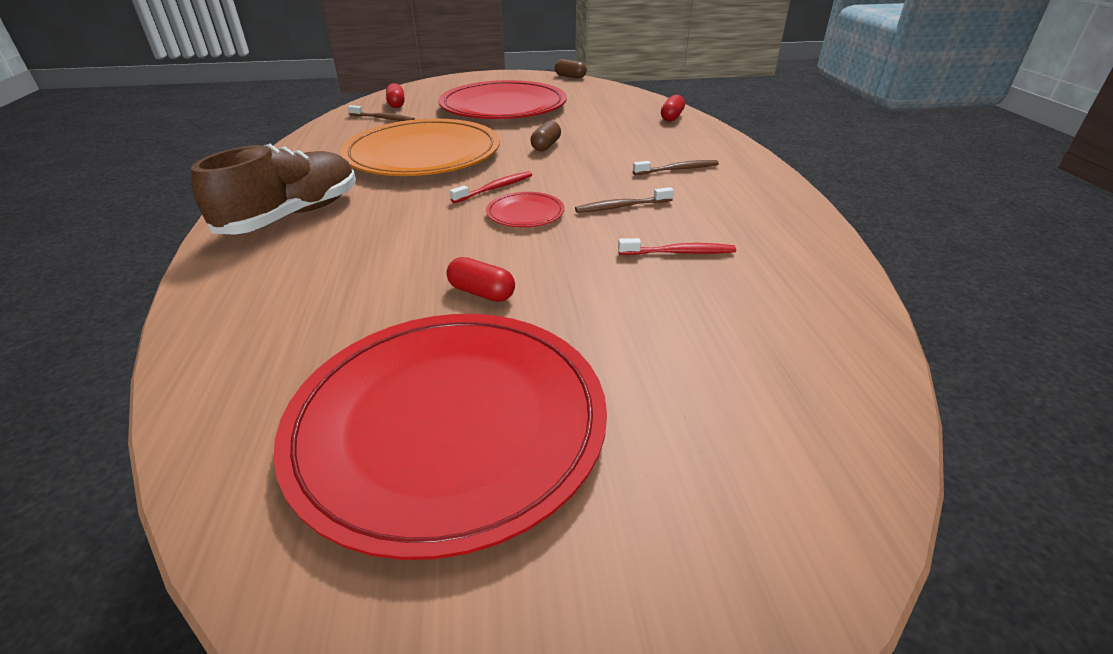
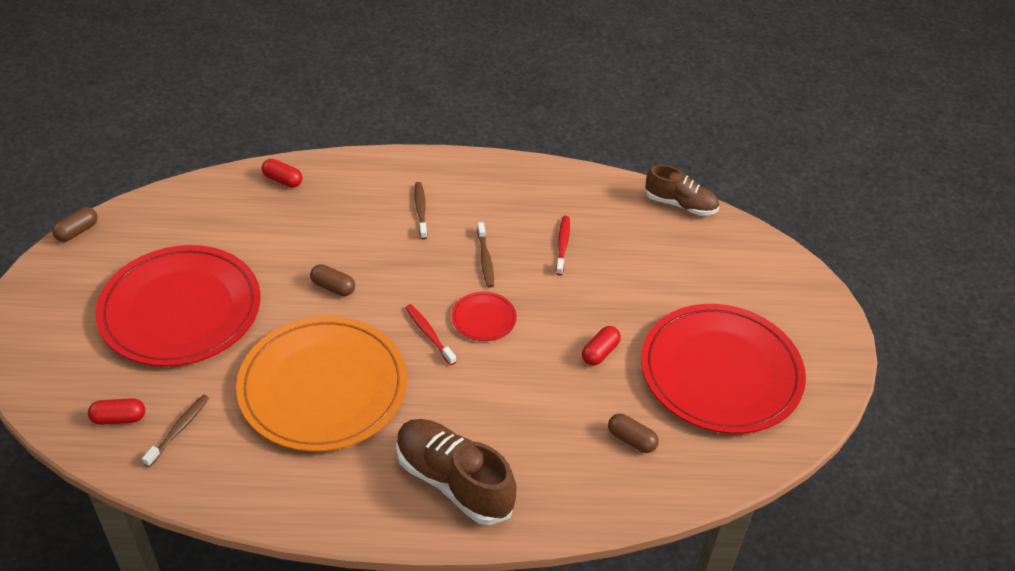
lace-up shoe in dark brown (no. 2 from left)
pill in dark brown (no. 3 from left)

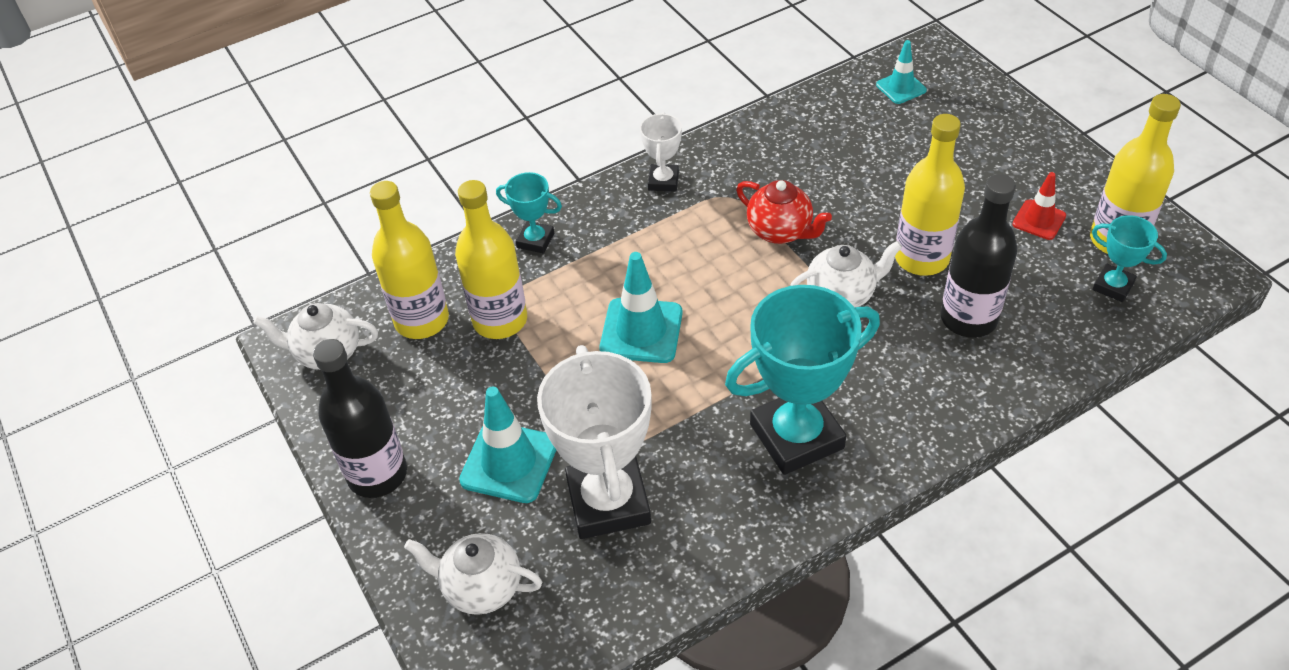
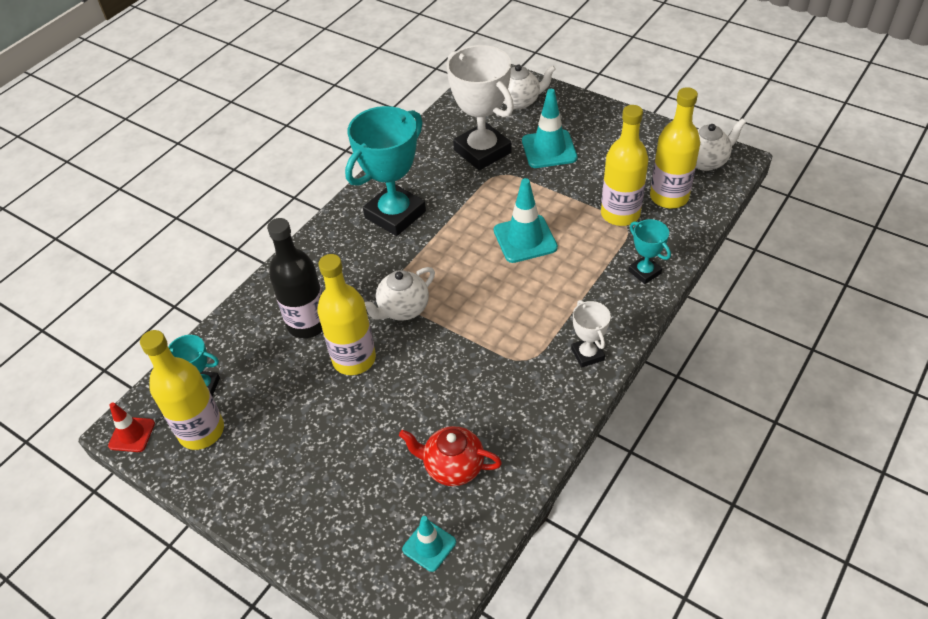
trophy in teal (no. 3 from left)
traffic cone in scarlet
china teapot in scarlet
drink bottle in ebony (no. 1 from left in the first image)

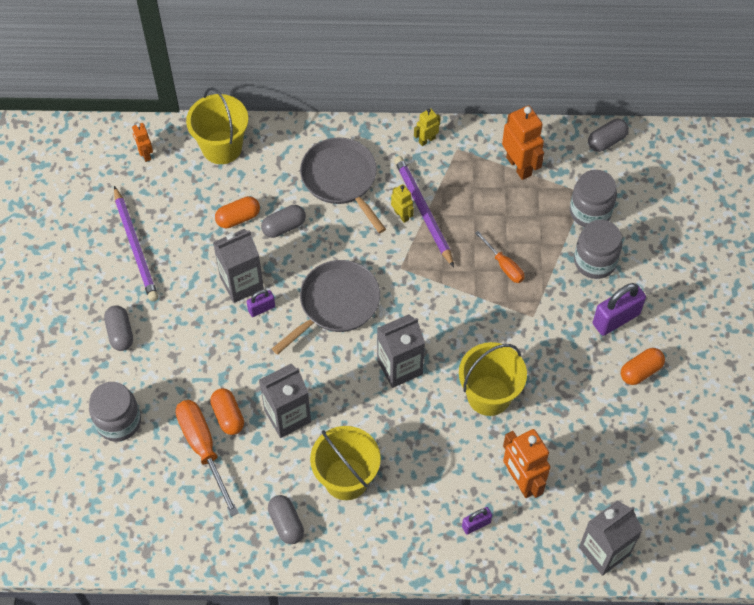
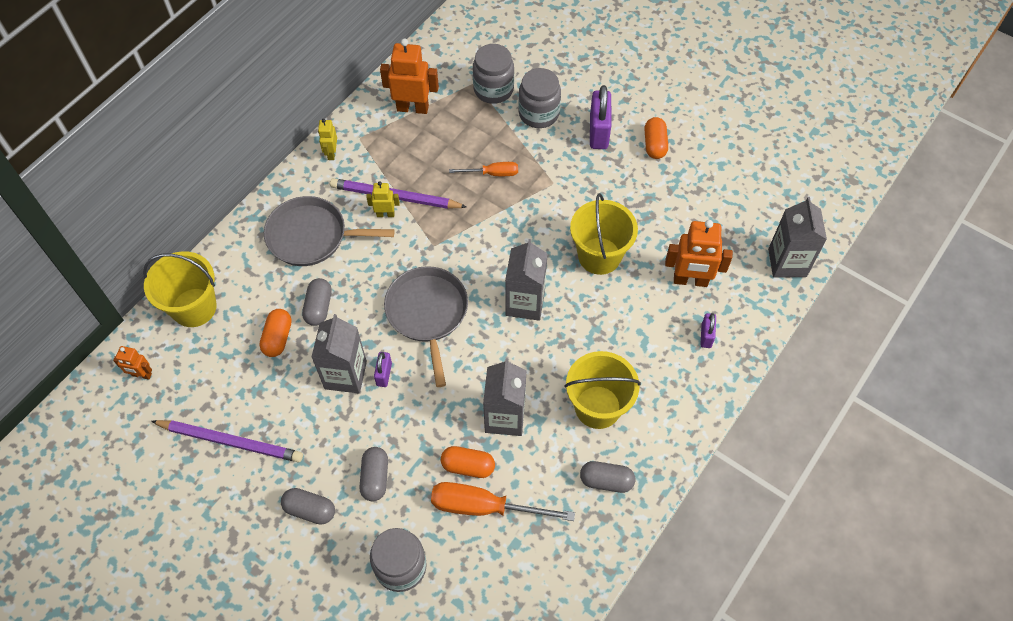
pill in gray (no. 3 from left)

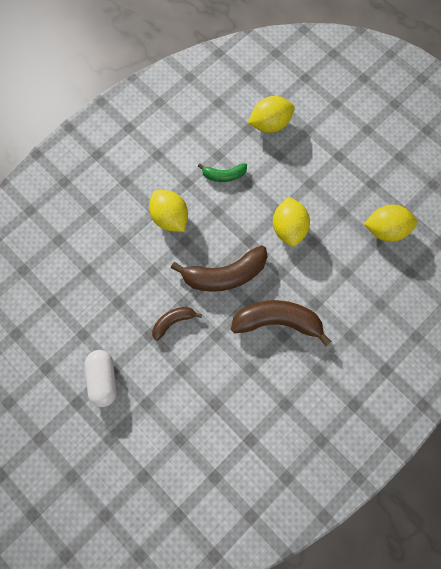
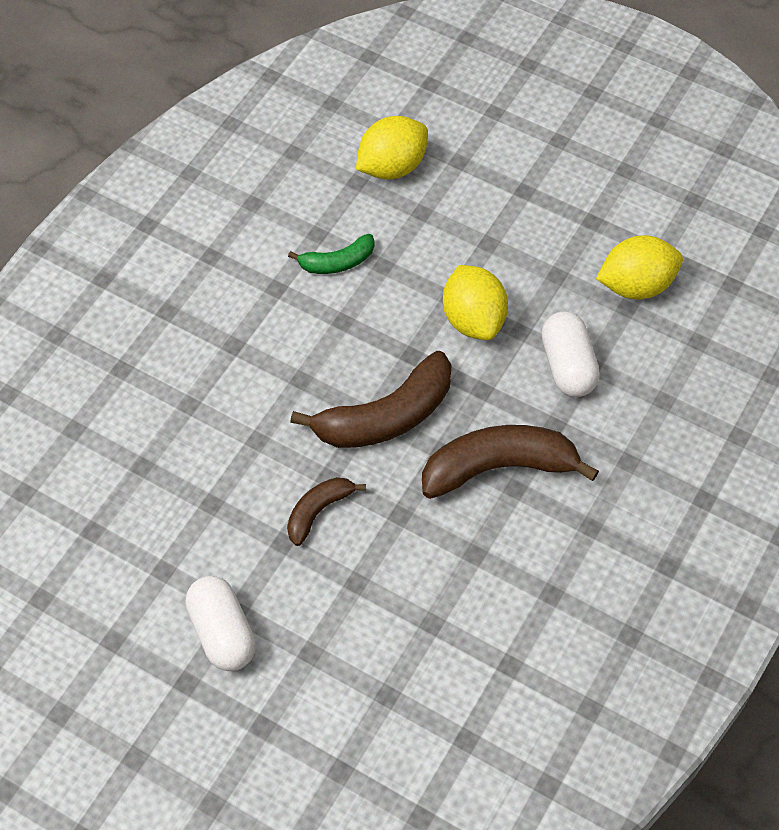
citrus fruit in golden (no. 1 from left in the first image)
pill in snow-white (no. 2 from left)

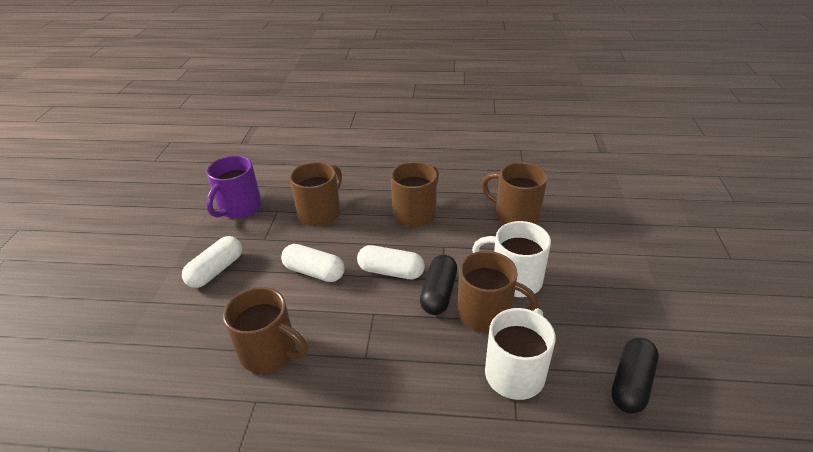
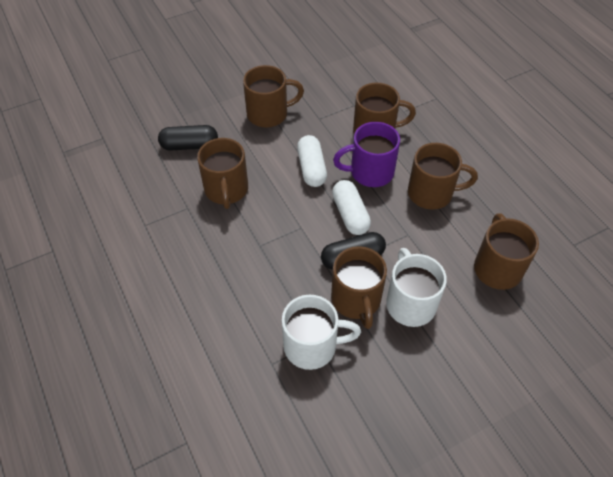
coffee mug in violet
coffee mug in dark brown (no. 2 from left)
pill in ebony (no. 1 from left)

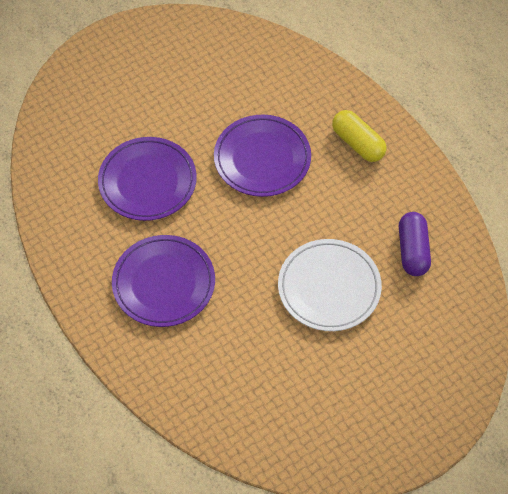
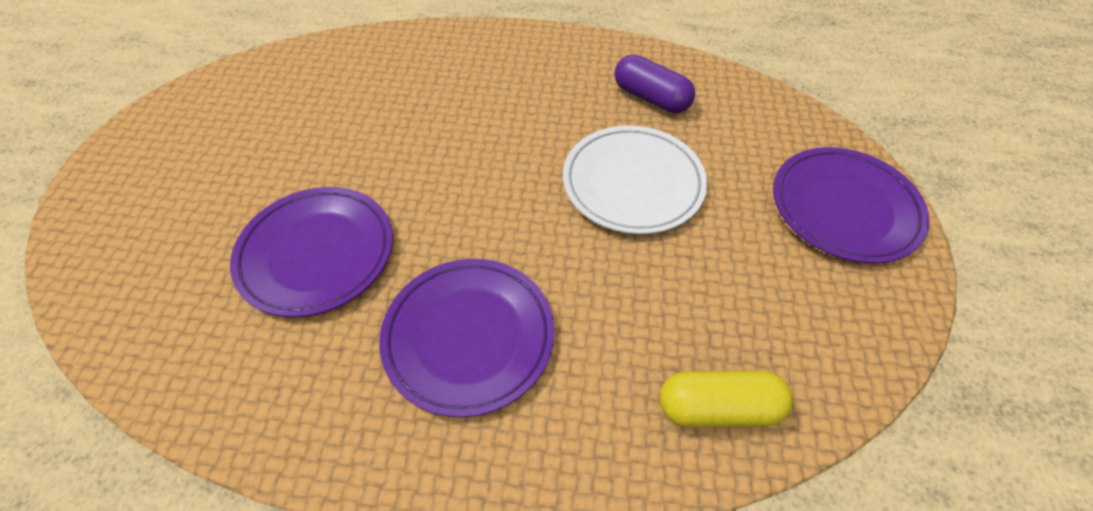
pill in golden
dinner plate in violet (no. 3 from left)

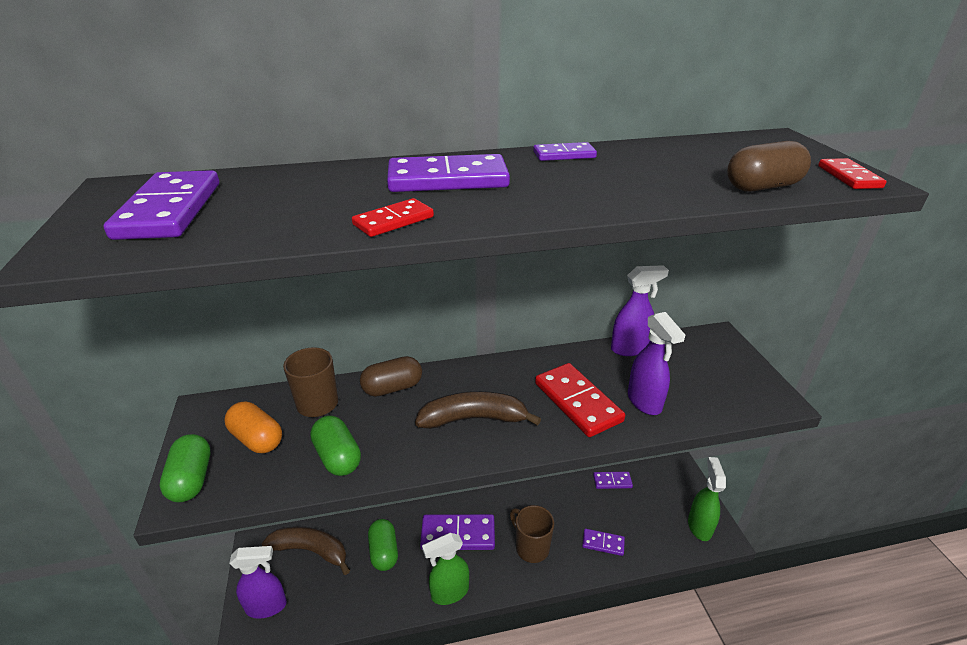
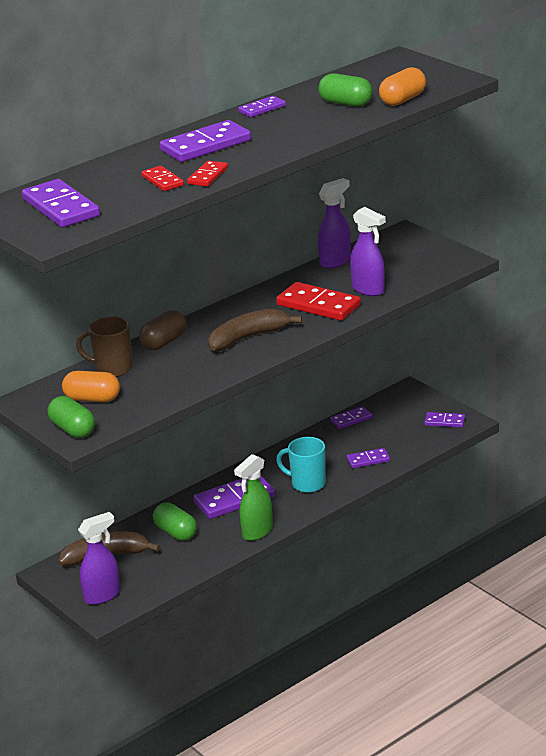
pill in orange (no. 2 from left)
domino piece in scarlet (no. 1 from left)
pill in leaf-green (no. 3 from left)
domino piece in violet (no. 7 from left)
coffee mug in teal

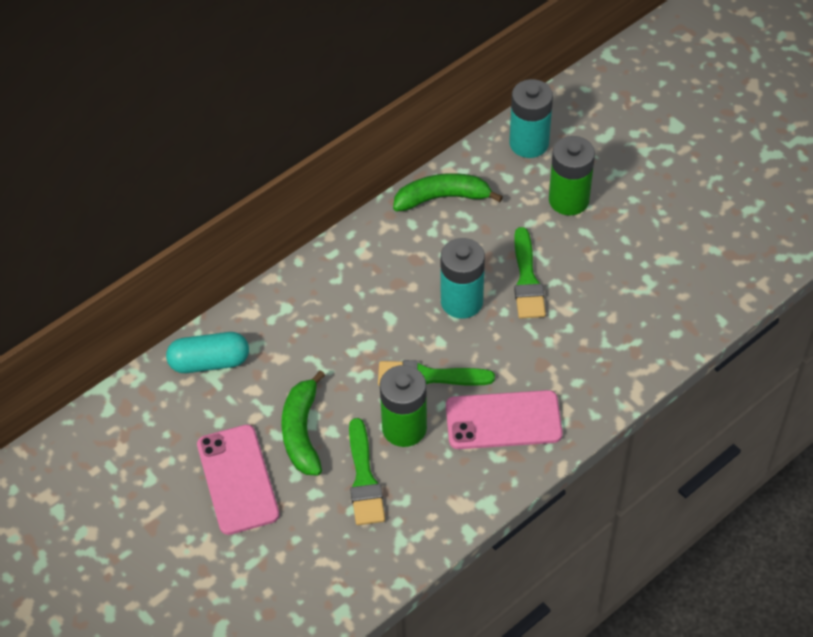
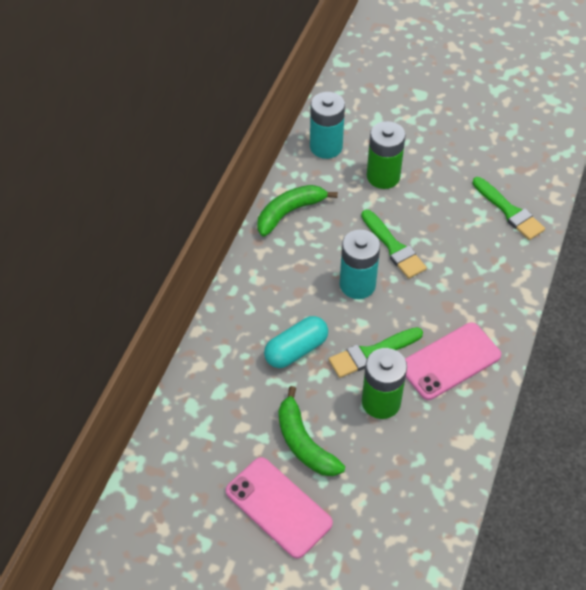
pill in teal
paint brush in leaf-green (no. 3 from left)

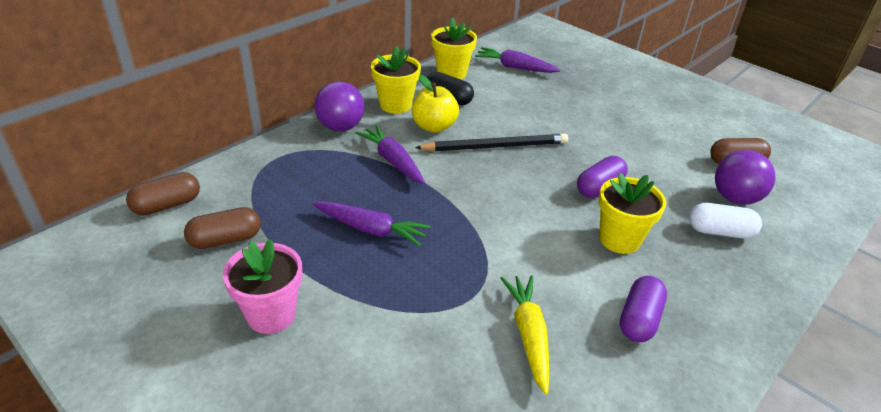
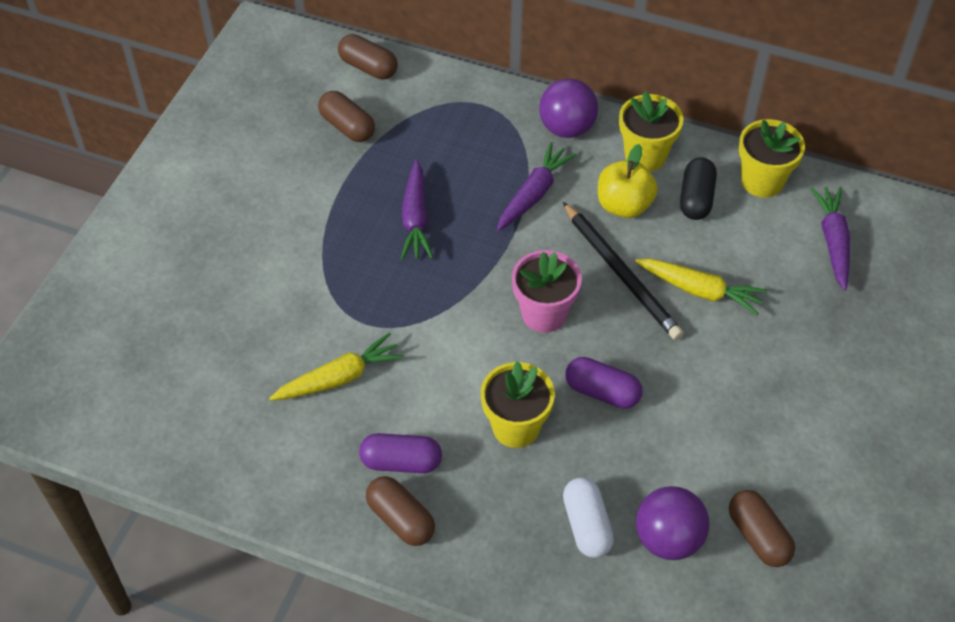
flower pot in pink
root vegetable in golden (no. 2 from left)
pill in dark brown (no. 3 from left)

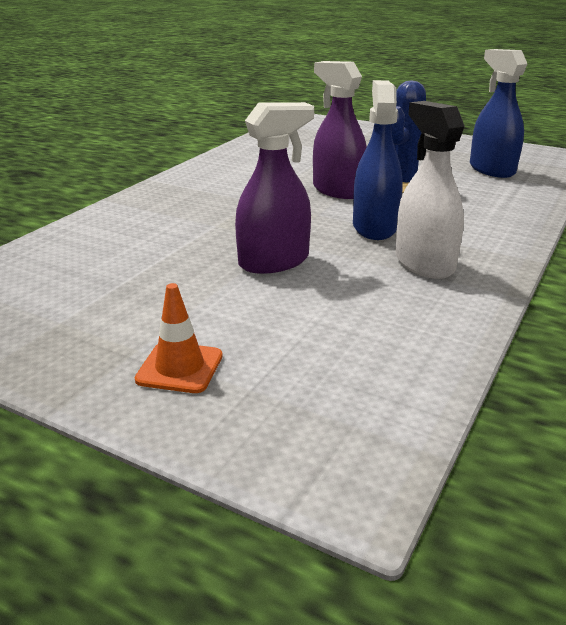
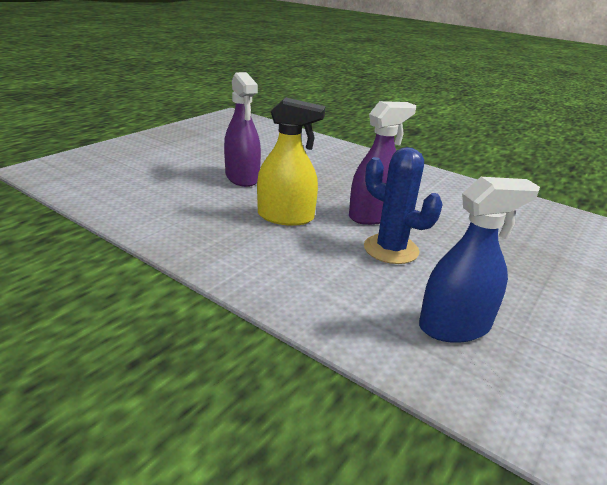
spray cleaner in golden
spray cleaner in snow-white
traffic cone in orange

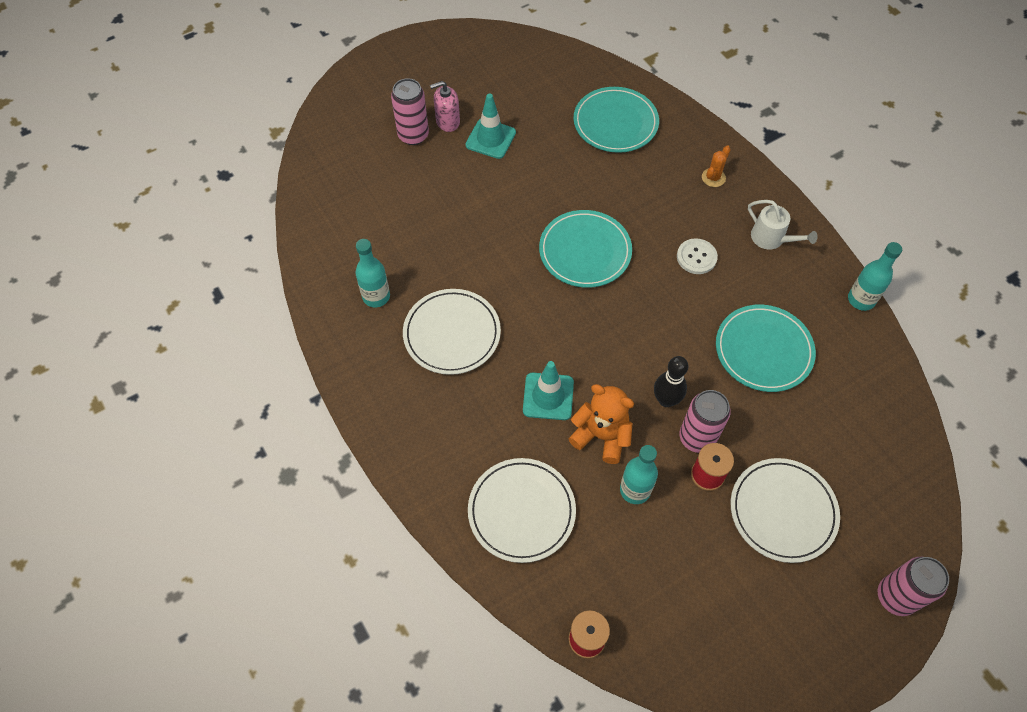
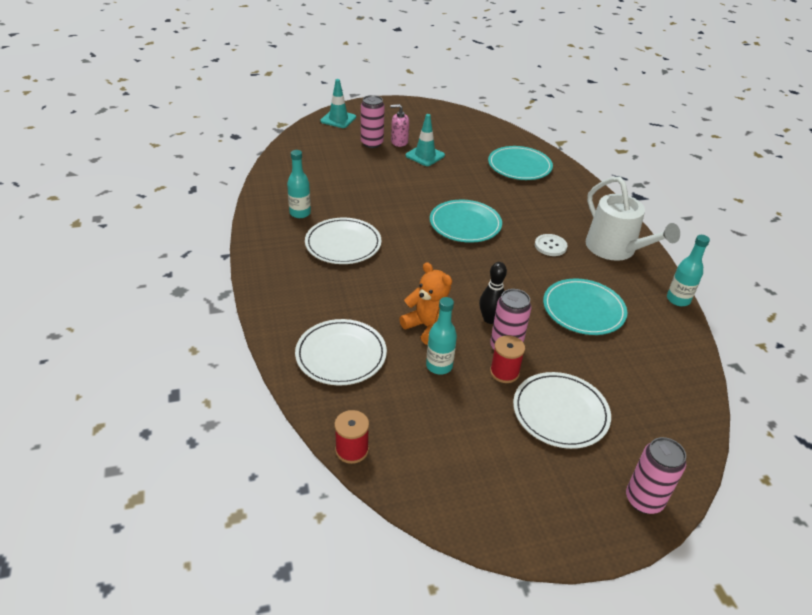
saguaro cactus in orange
watering pot in snow-white
traffic cone in teal (no. 1 from left)

